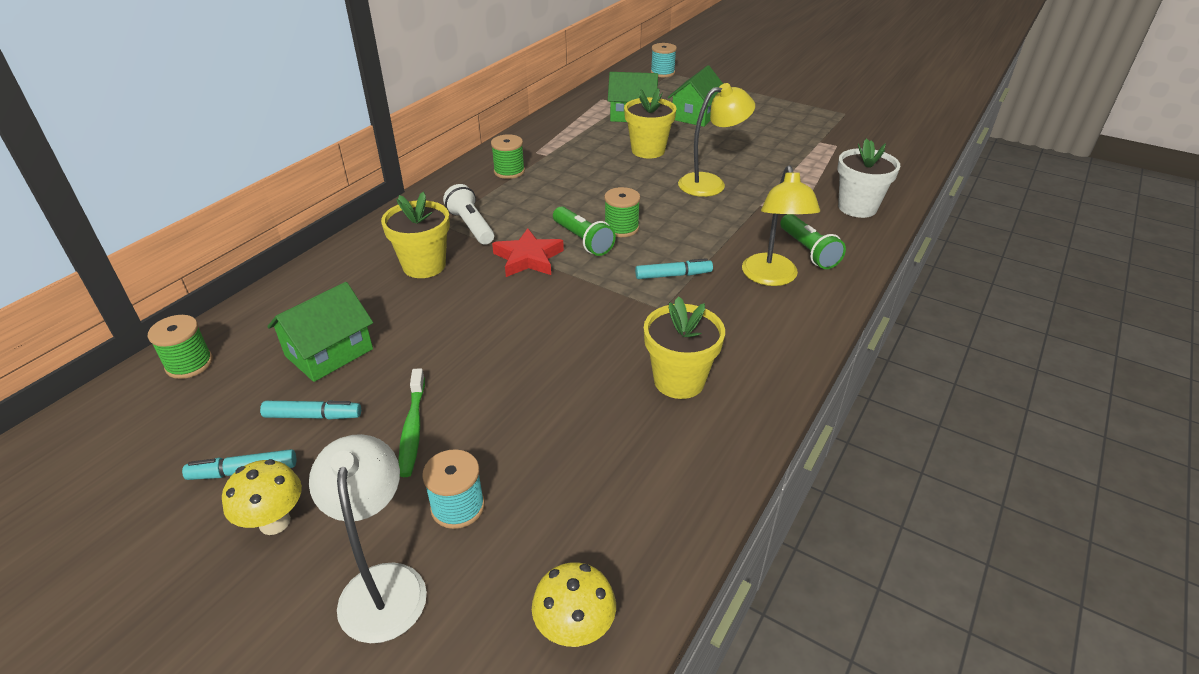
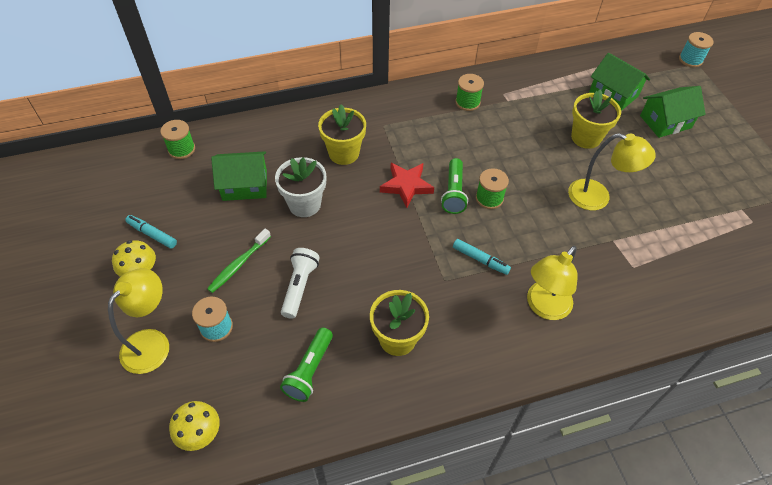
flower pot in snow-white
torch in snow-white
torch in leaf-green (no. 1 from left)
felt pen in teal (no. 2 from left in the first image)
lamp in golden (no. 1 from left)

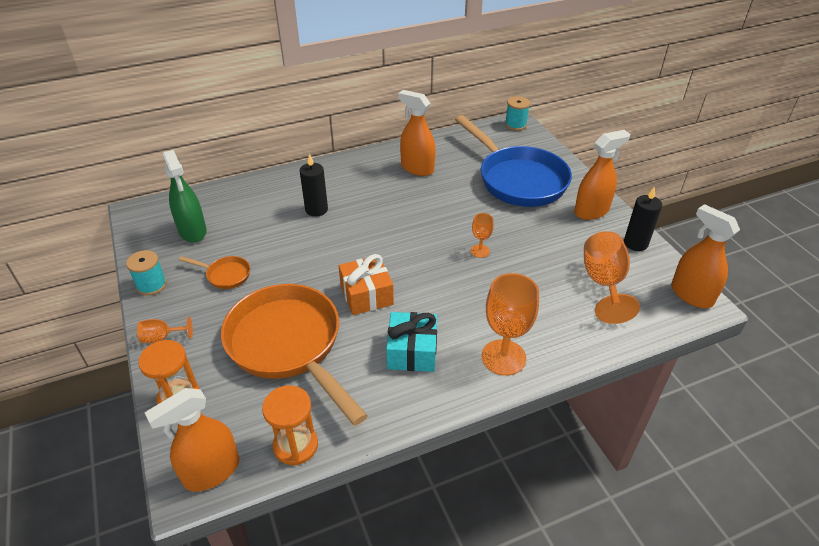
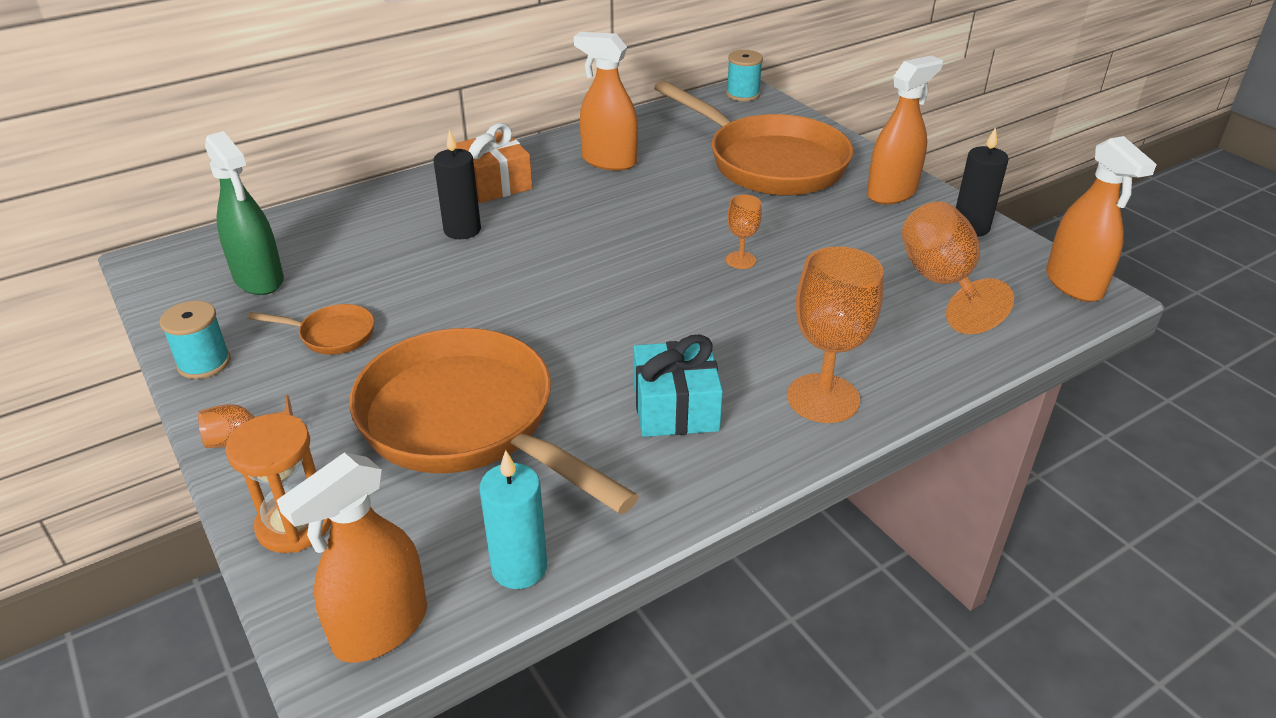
skillet in orange (no. 3 from left)
spray cleaner in orange (no. 4 from left)
wrapped gift in orange
pillar candle in teal

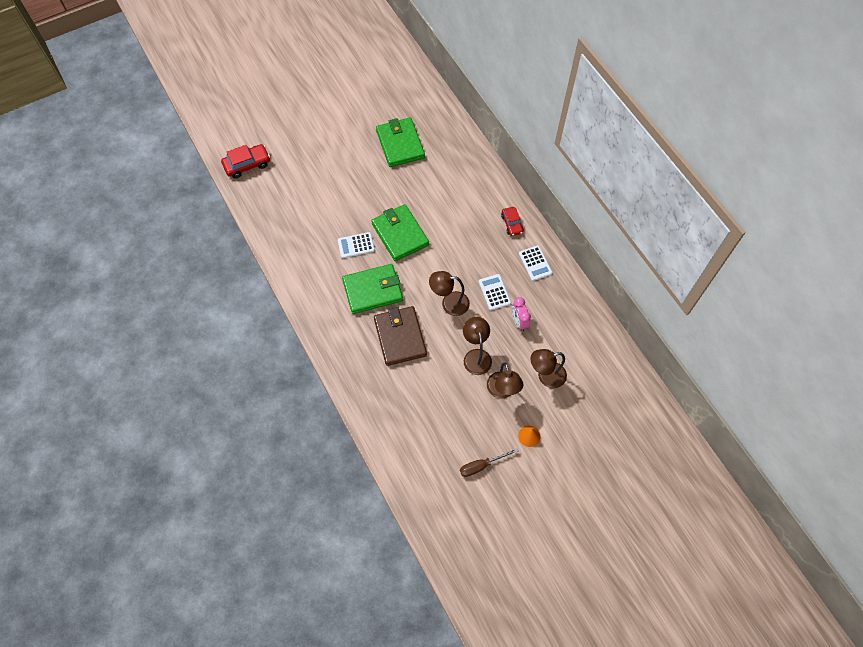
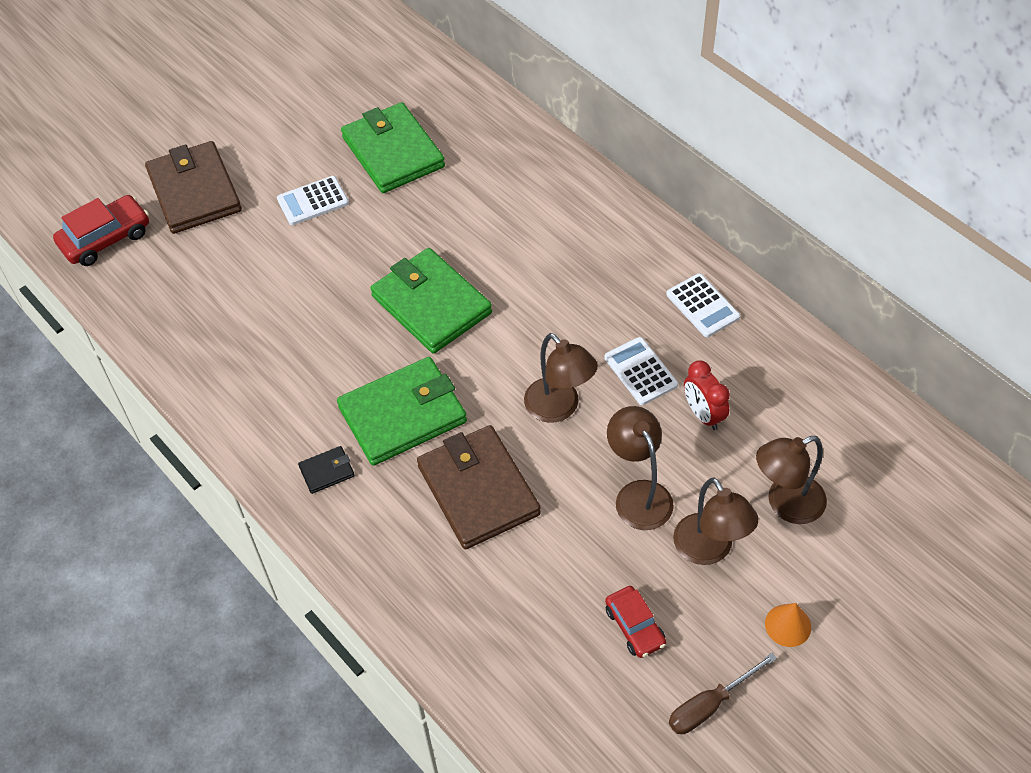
automobile in scarlet (no. 2 from left)
pocket calculator in snow-white (no. 1 from left)
lamp in dark brown (no. 1 from left)
clock in scarlet
wallet in dark brown (no. 1 from left)
wallet in ebony

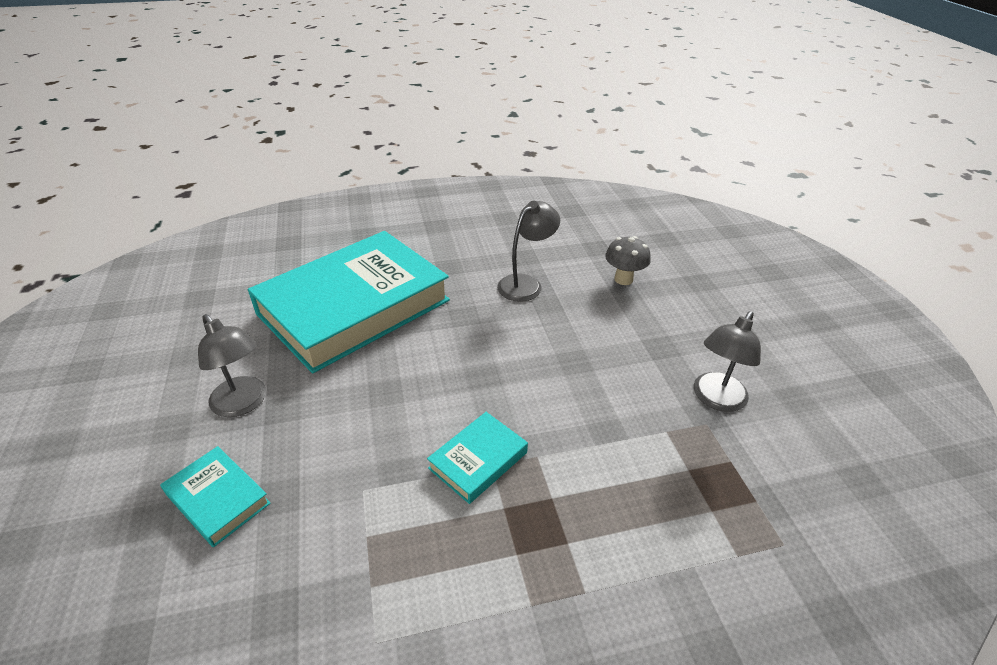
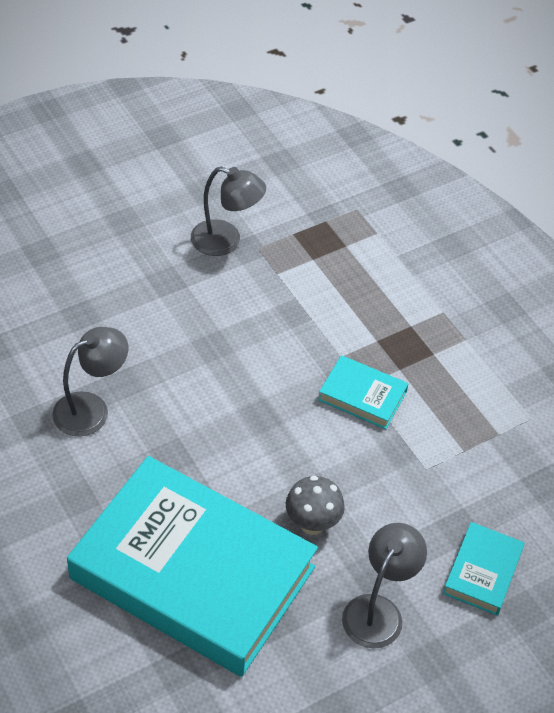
lamp in gray (no. 1 from left)
mushroom in gray

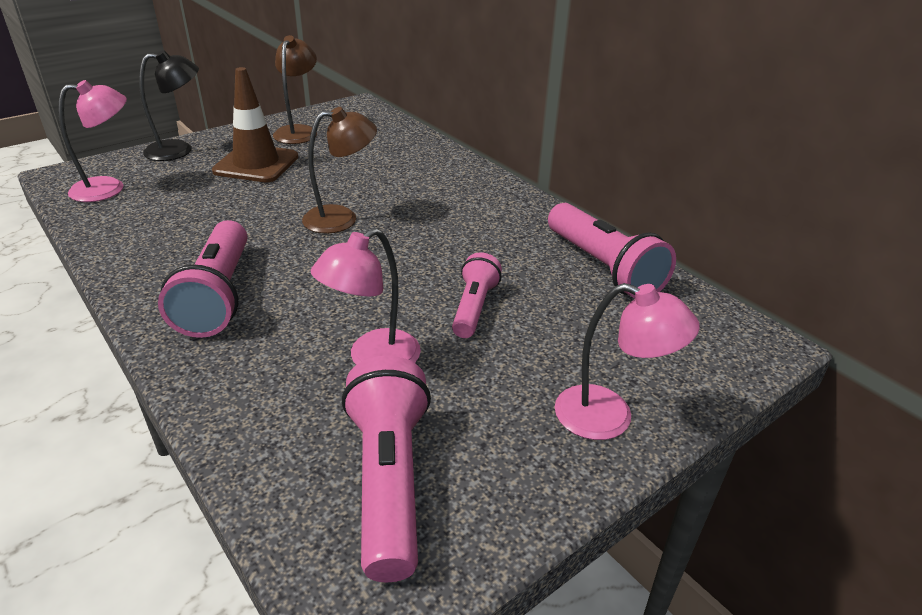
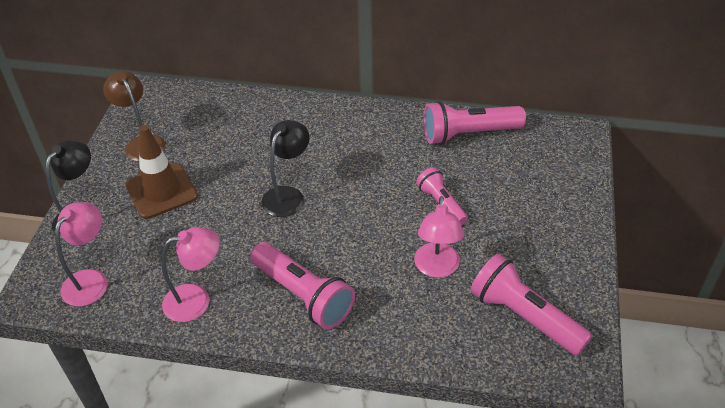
lamp in ebony (no. 2 from left)
torch in pink (no. 3 from left)
lamp in pink (no. 2 from left)

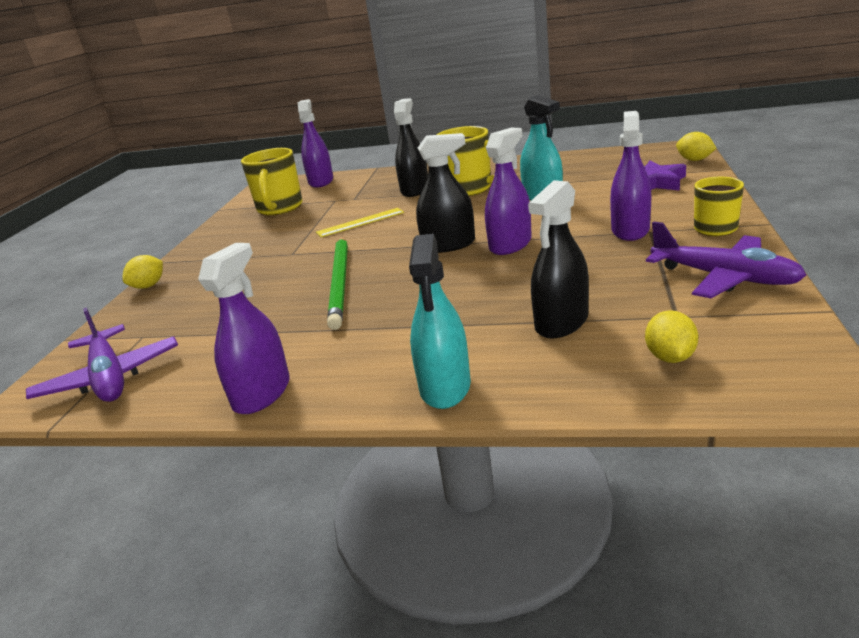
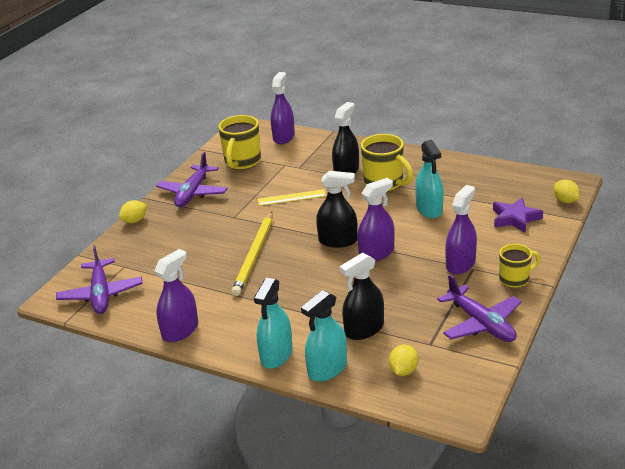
lead pencil in golden
plane in violet (no. 2 from left)
spray cleaner in teal (no. 2 from left)

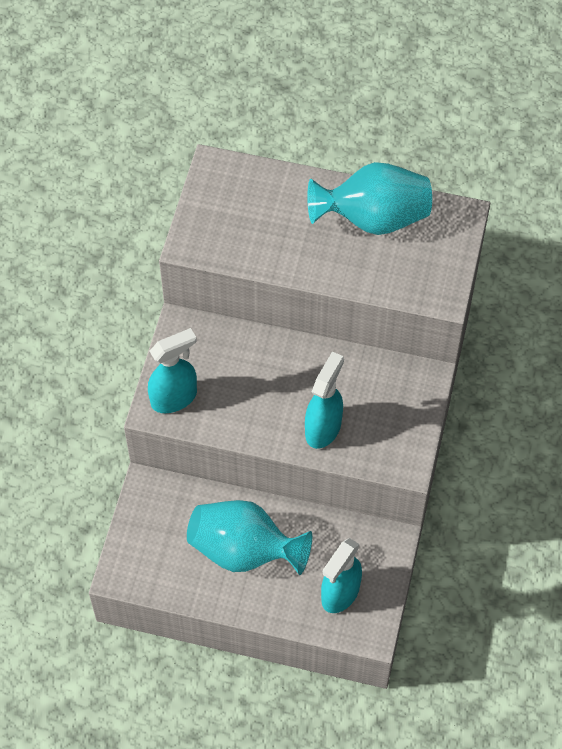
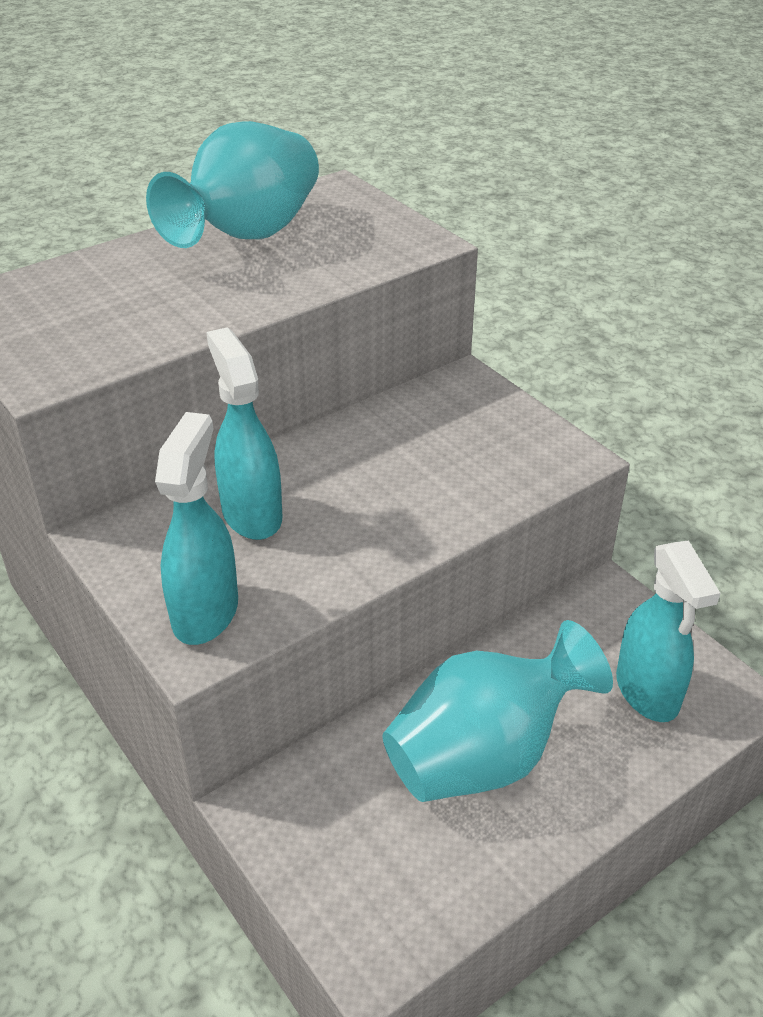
spray cleaner in teal (no. 2 from left)

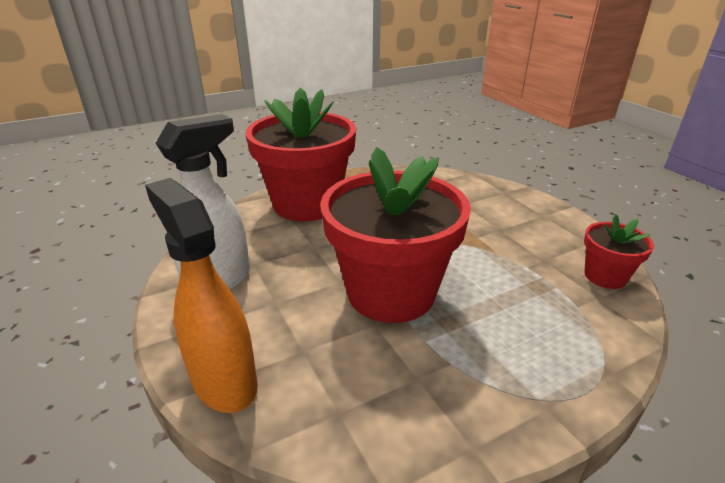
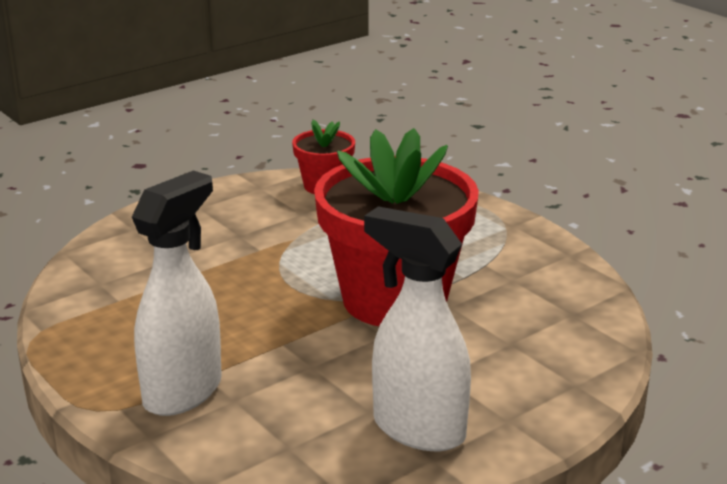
spray cleaner in snow-white (no. 1 from left)
spray cleaner in orange

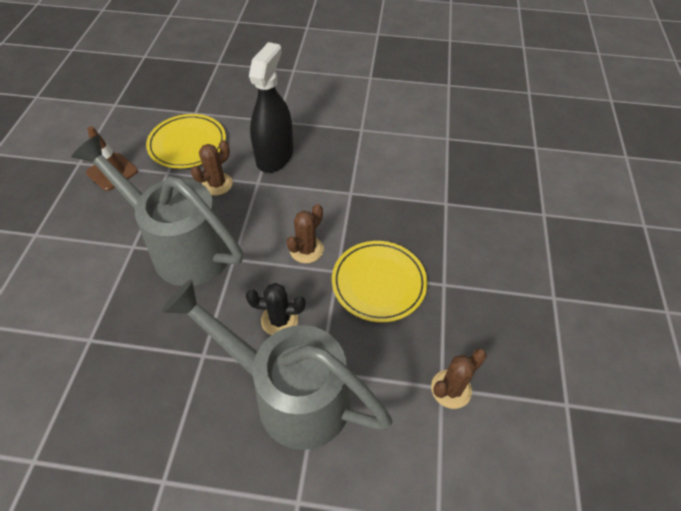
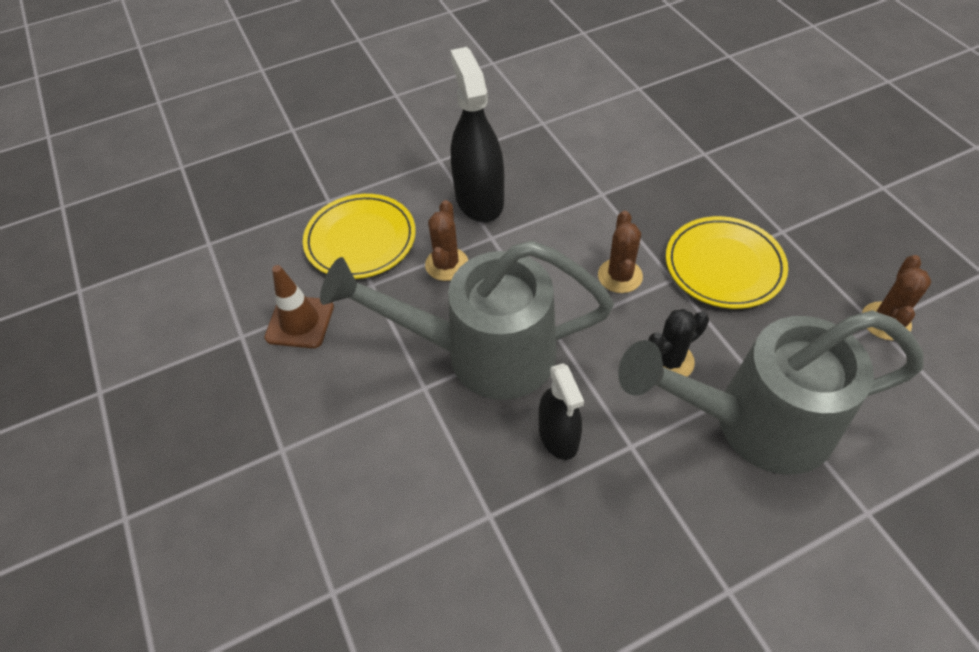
spray cleaner in ebony (no. 2 from left)

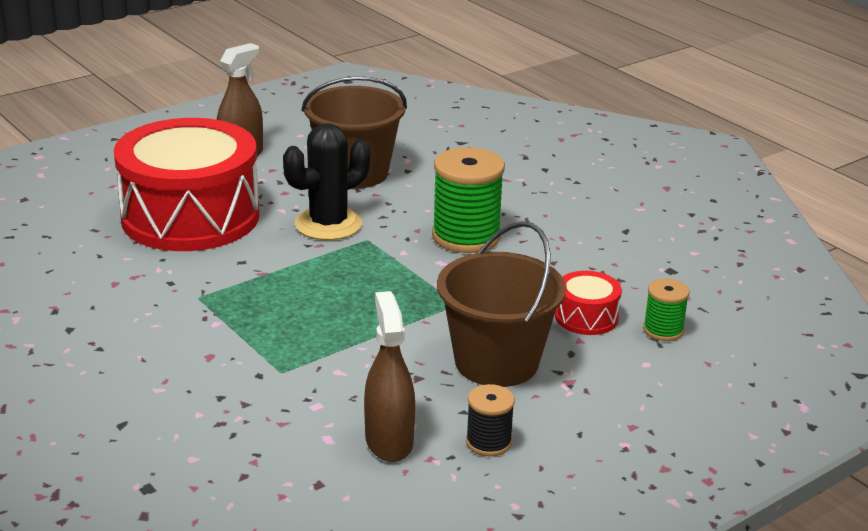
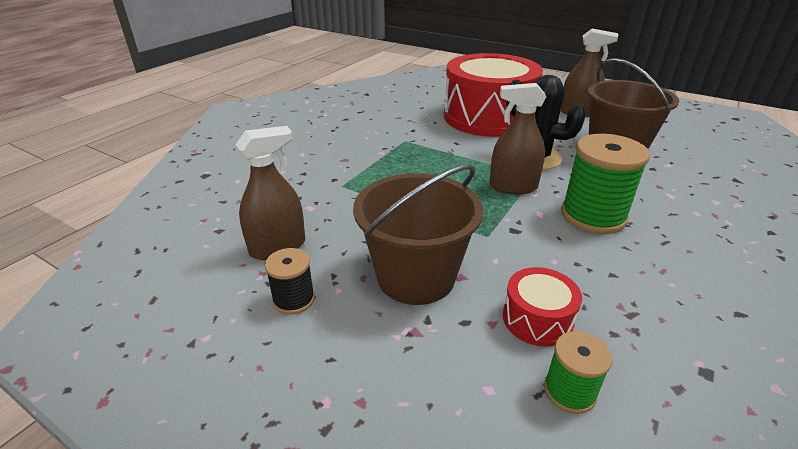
spray cleaner in dark brown (no. 2 from left)

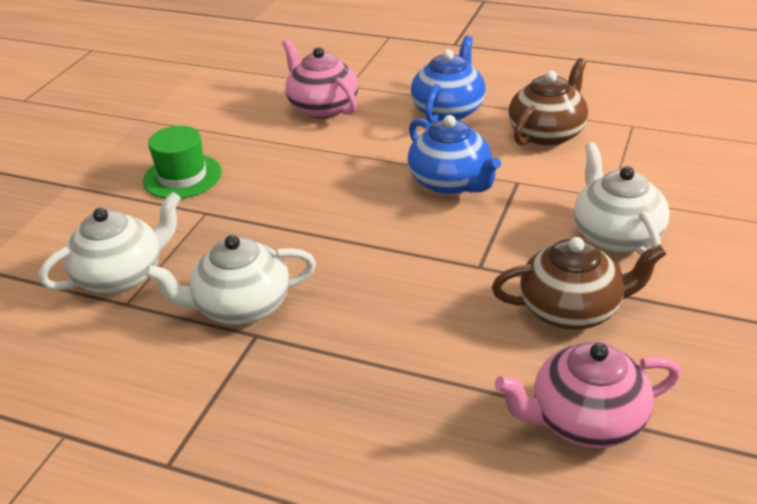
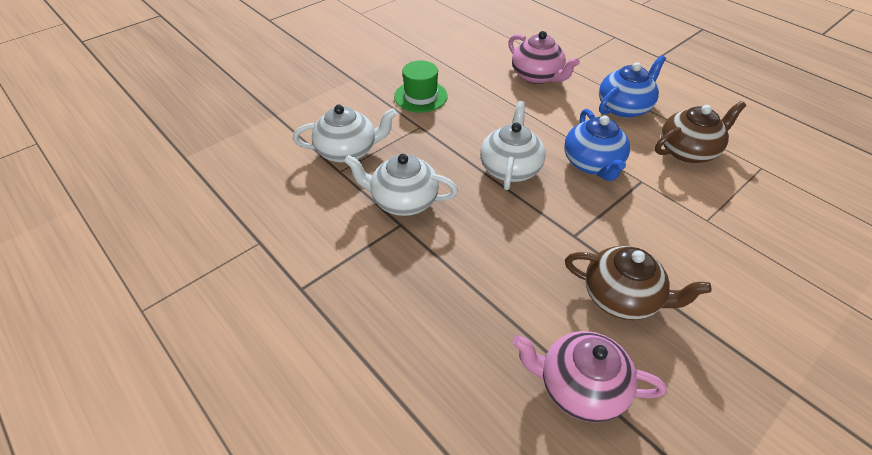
china teapot in pink (no. 1 from left)
china teapot in snow-white (no. 3 from left)

